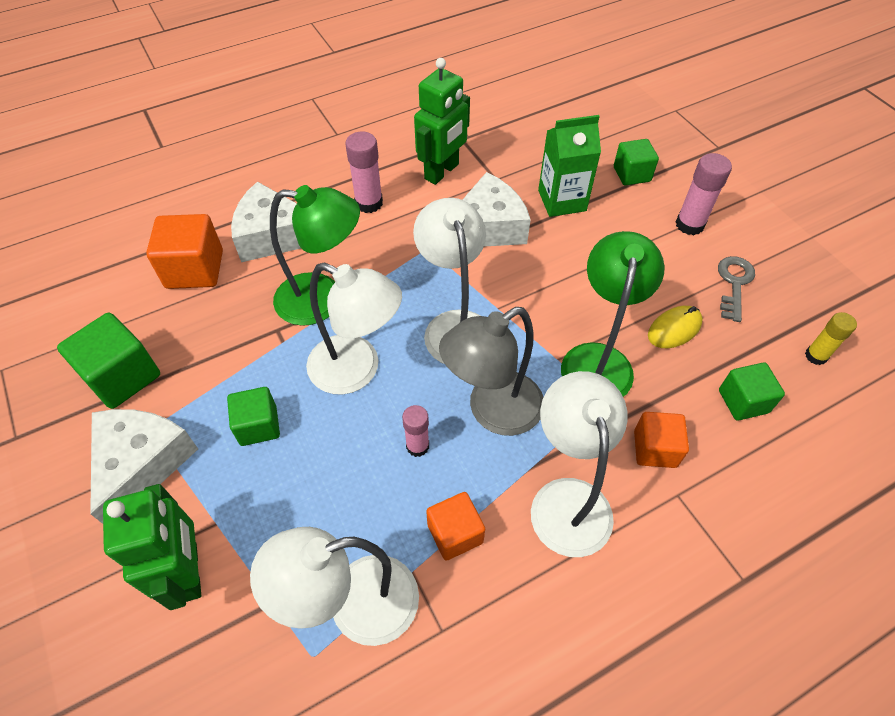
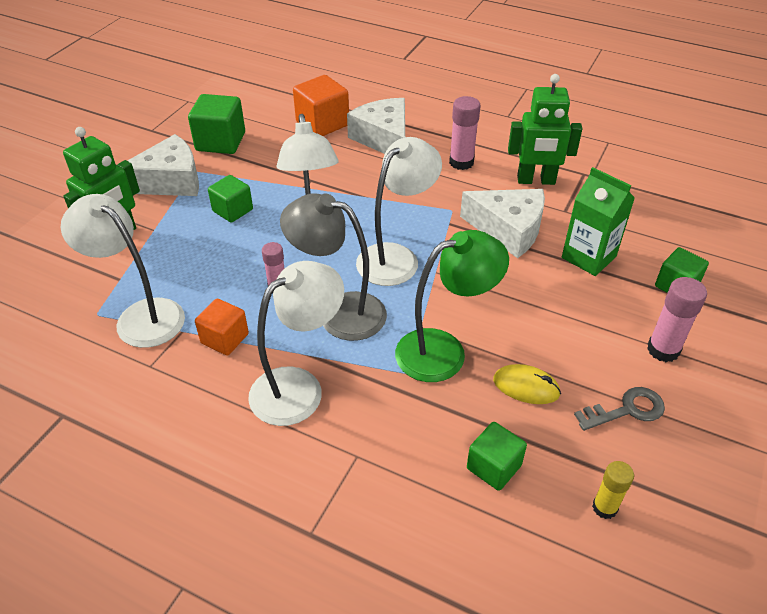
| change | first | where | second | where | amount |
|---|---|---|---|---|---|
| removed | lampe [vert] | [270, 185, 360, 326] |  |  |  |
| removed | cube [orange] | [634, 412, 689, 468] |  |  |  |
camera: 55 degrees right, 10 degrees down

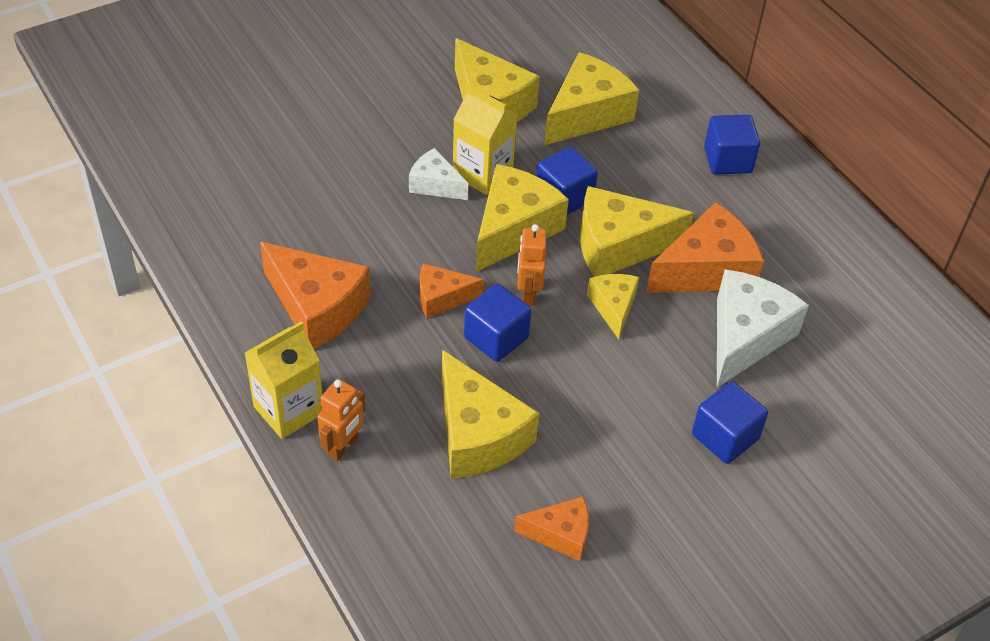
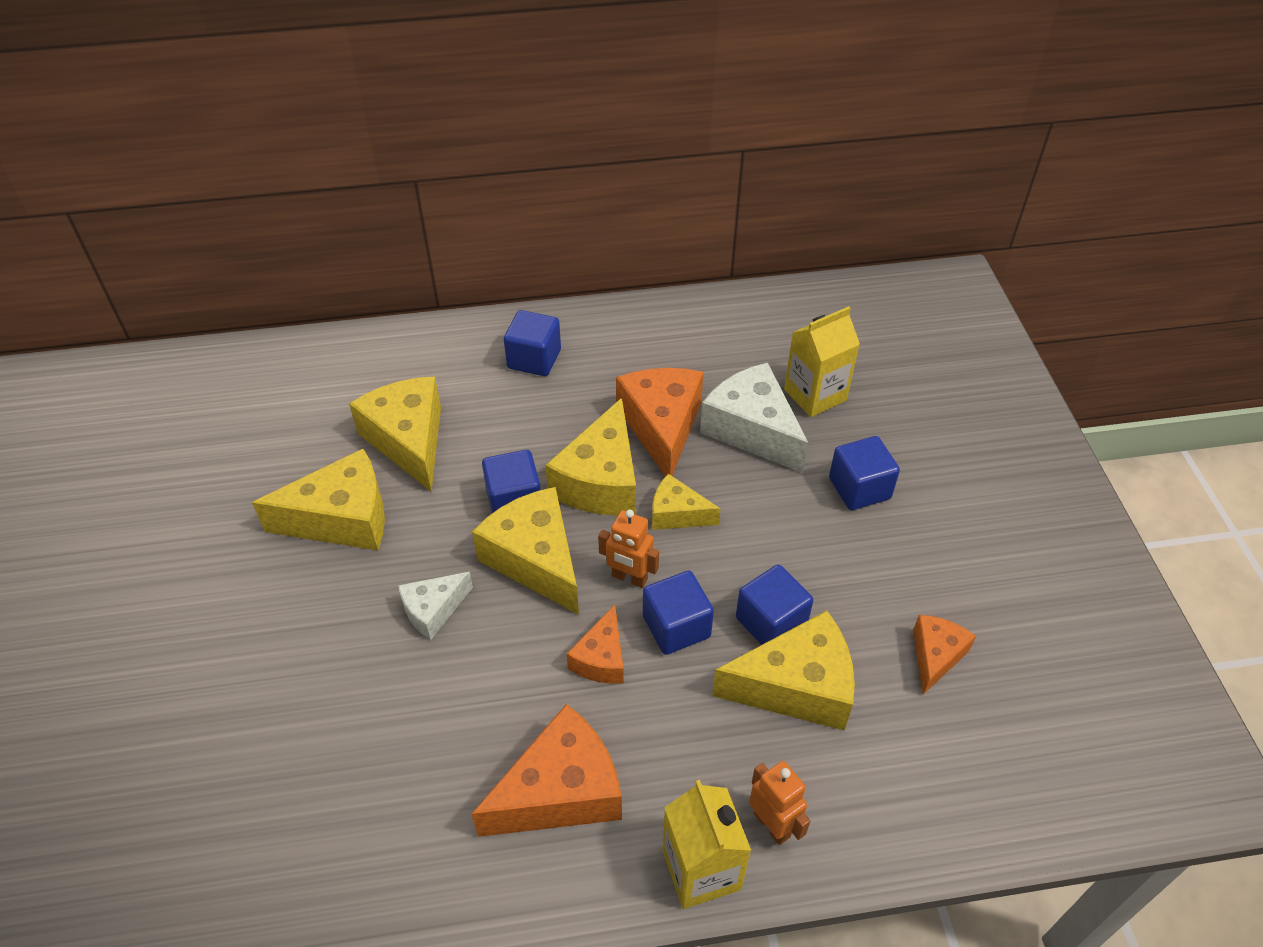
| change | first | where | second | where | amount |
|---|---|---|---|---|---|
| moved | brique de lait [jaune] | [453, 85, 518, 195] |  | [784, 306, 860, 417] |  |
| added |  |  | cube [bleu] | [736, 565, 813, 645] |  |
camera: 65 degrees left, 0 degrees up

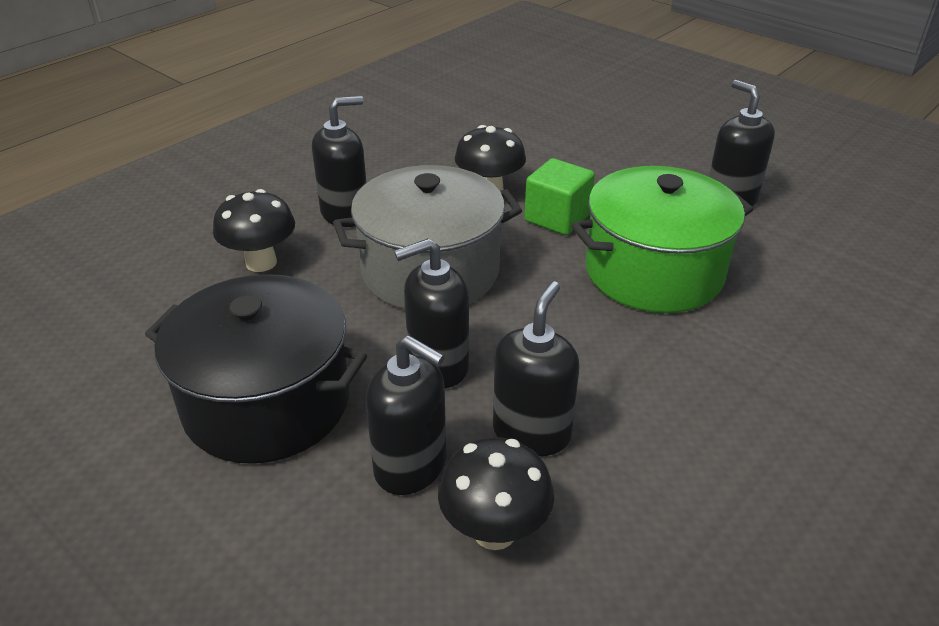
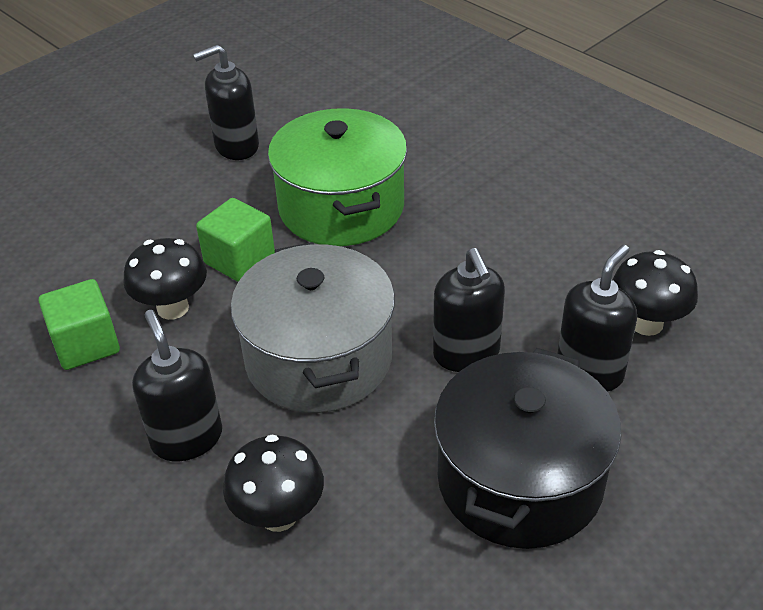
| change | first | where | second | where | amount |
|---|---|---|---|---|---|
| removed | distributeur de savon [noir] | [493, 281, 580, 456] |  |  |  |
| added |  |  | cube [vert] | [39, 279, 120, 370] |  |
camera: 85 degrees left, 5 degrees up

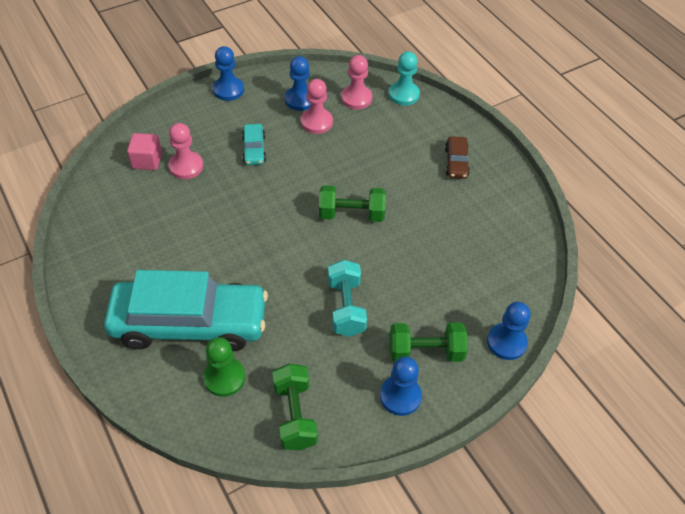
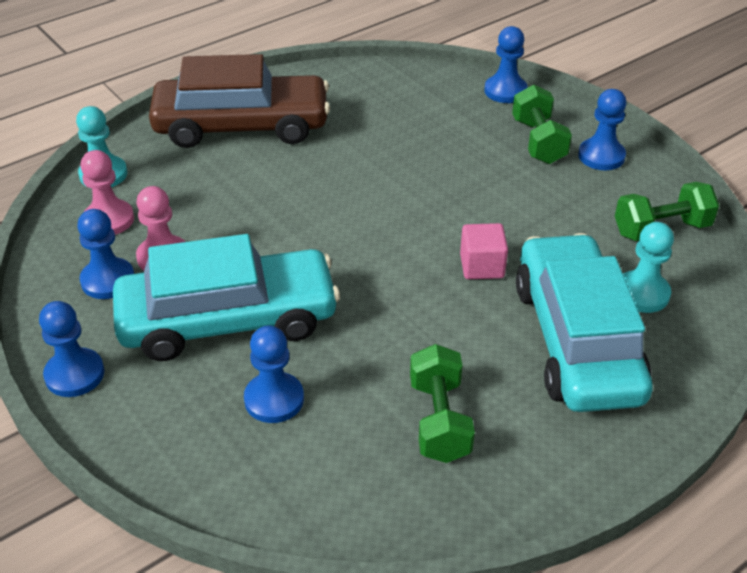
| change | first | where | second | where | amount |
|---|---|---|---|---|---|
| recoloured | pion [rose] | [169, 123, 203, 179] | pion [bleu] | [244, 325, 304, 423] |  |
| resized | voiture [turquoise] | [242, 124, 266, 165] |  | [113, 234, 340, 361] | x2.47 |
| moved | cube [rose] | [127, 133, 162, 170] |  | [460, 223, 508, 279] |  |
| resized | voiture [marron] | [445, 136, 470, 179] |  | [149, 54, 330, 148] | x2.47 |
| moved | haltère [vert] | [319, 185, 386, 222] |  | [410, 344, 475, 463] |  |
| removed | haltère [turquoise] | [328, 260, 367, 337] |  |  |  |
| recoloured | pion [vert] | [203, 337, 245, 397] | pion [turquoise] | [623, 222, 674, 313] |  |
camera: 95 degrees left, 10 degrees down

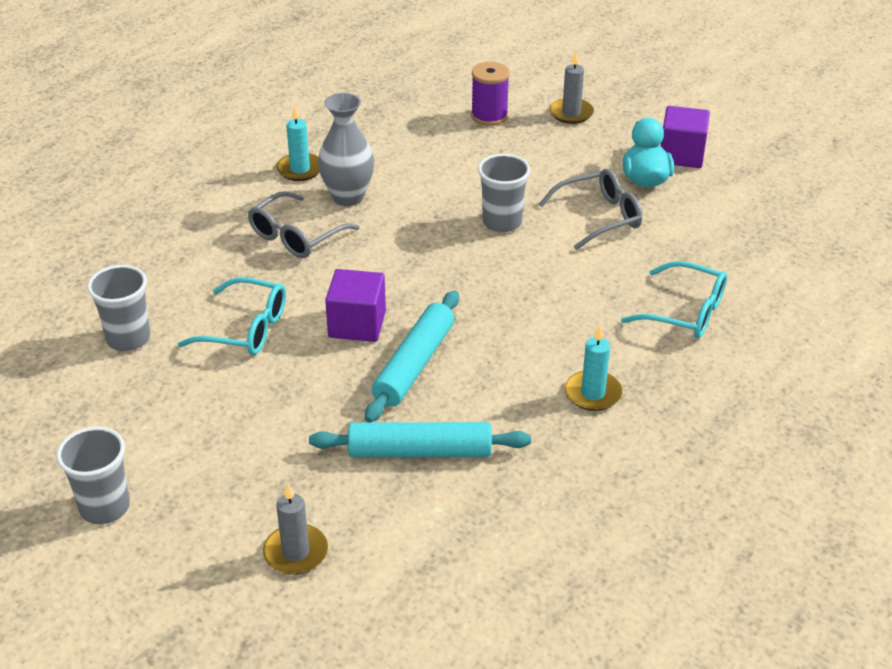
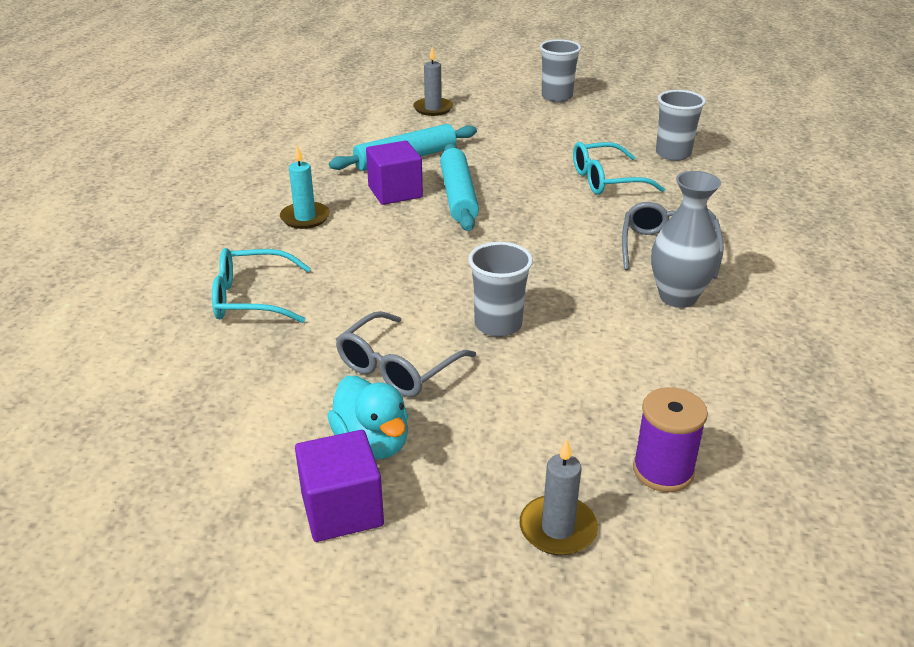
| change | first | where | second | where | amount |
|---|---|---|---|---|---|
| removed | bougie [turquoise] | [276, 106, 320, 181] |  |  |  |
| moved | cube [violet] | [325, 269, 386, 342] |  | [366, 140, 423, 205] |  |
camera: 150 degrees right, 5 degrees down

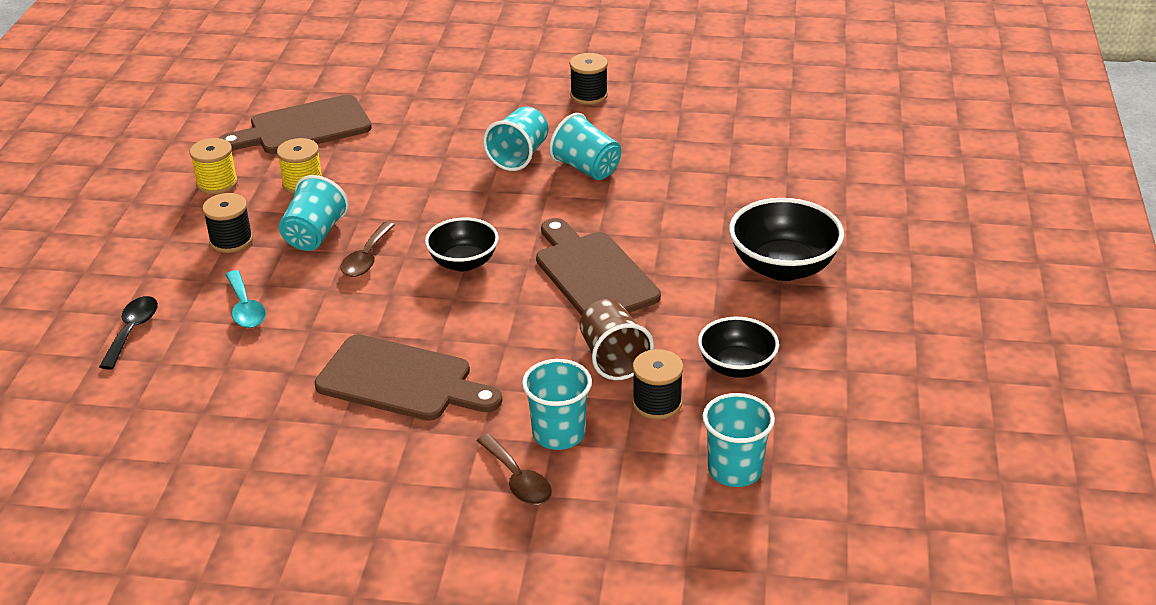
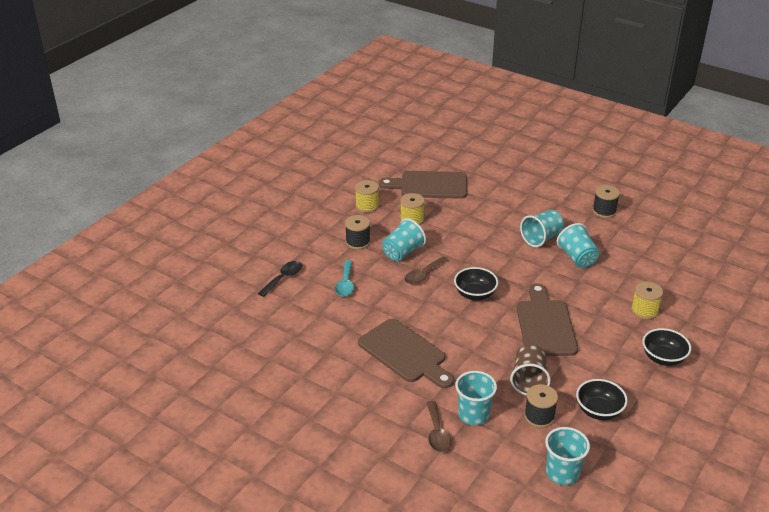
| change | first | where | second | where | amount |
|---|---|---|---|---|---|
| resized | bol [noir] | [729, 198, 844, 281] |  | [642, 328, 691, 366] | x0.65 |
| added |  |  | bobine [jaune] | [631, 281, 663, 320] |  |
camera: 25 degrees right, 0 degrees up

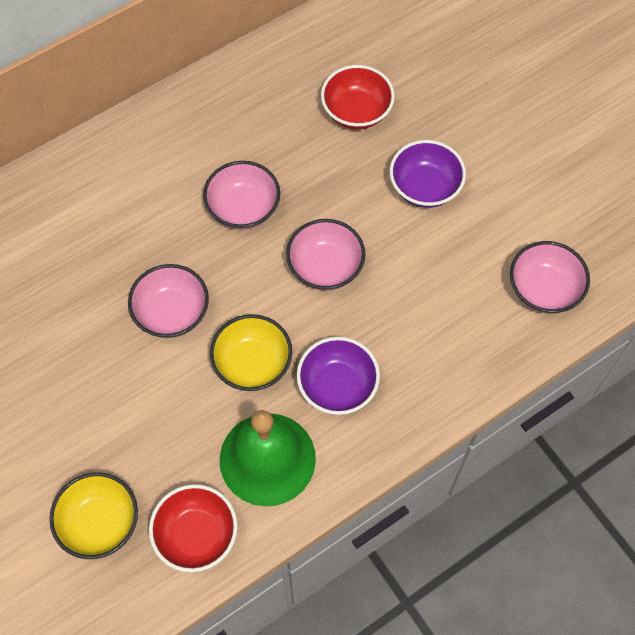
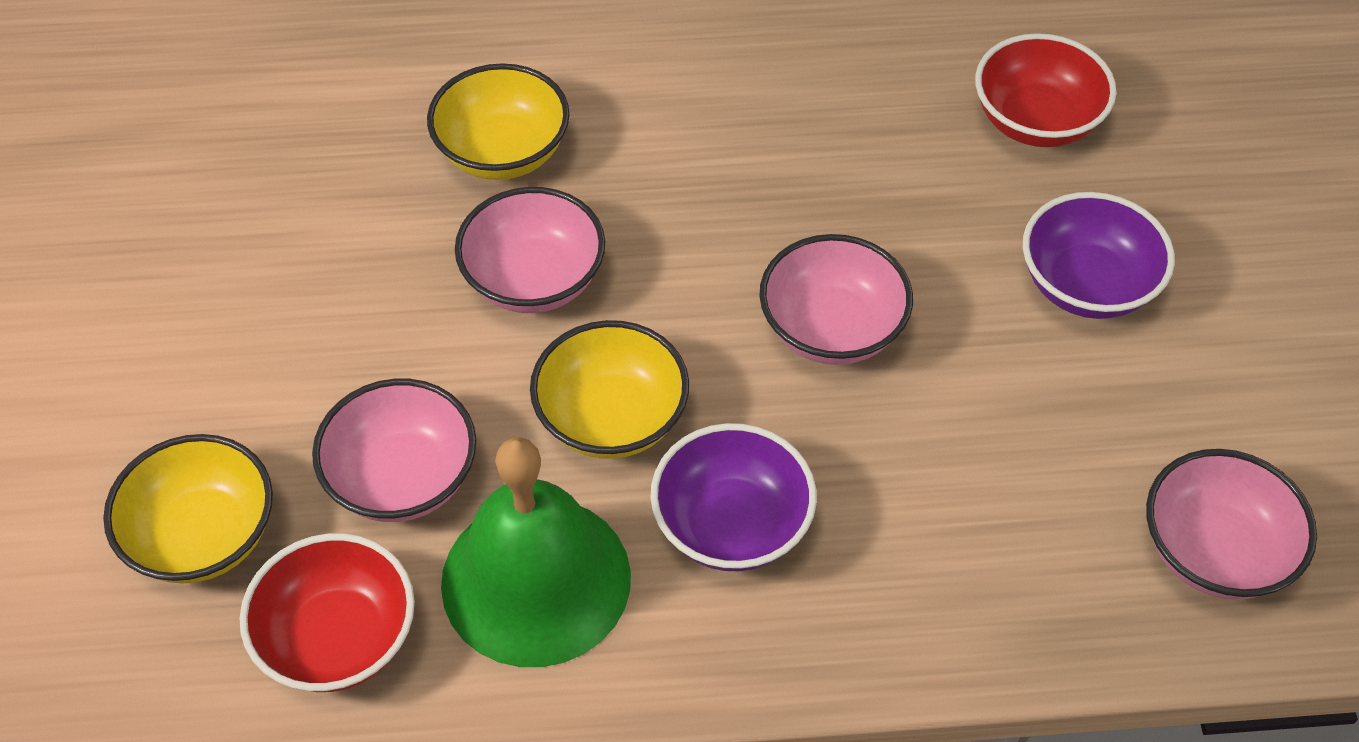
| change | first | where | second | where | amount |
|---|---|---|---|---|---|
| moved | bol [rose] | [203, 161, 280, 230] |  | [312, 379, 476, 522] |  |
| added |  |  | bol [jaune] | [427, 63, 570, 180] |  |
camera: 30 degrees right, 10 degrees down

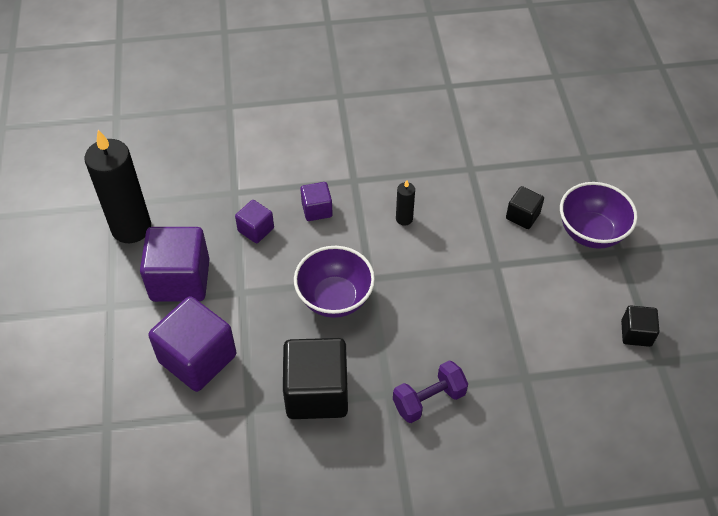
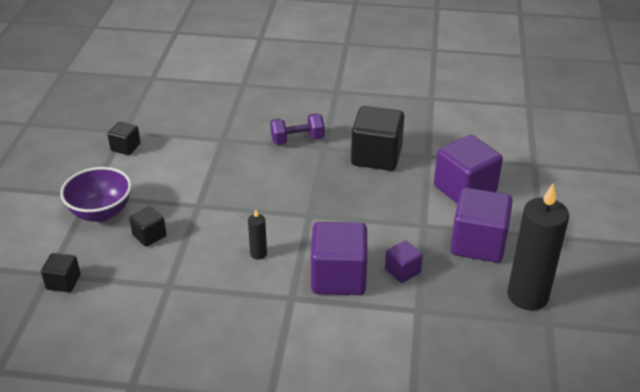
| change | first | where | second | where | amount |
|---|---|---|---|---|---|
| resized | cube [violet] | [301, 182, 333, 221] |  | [311, 222, 368, 295] | x1.95 |
| removed | bol [violet] | [294, 246, 375, 318] |  |  |  |
| added |  |  | cube [noir] | [41, 253, 81, 292] |  |
camera: 165 degrees left, 15 degrees down

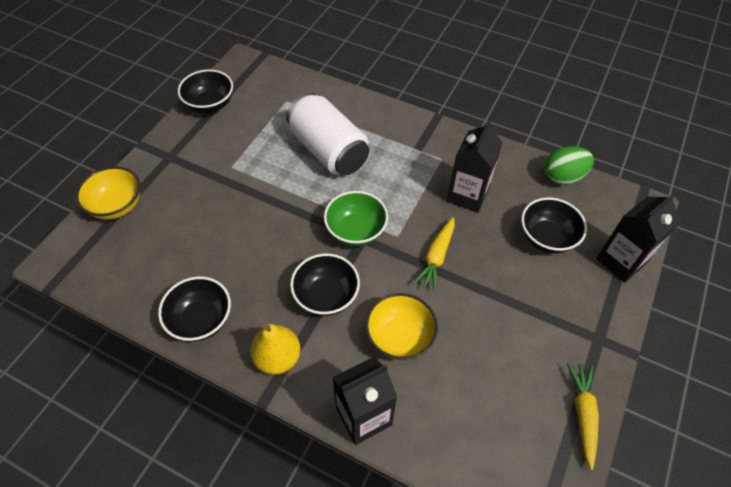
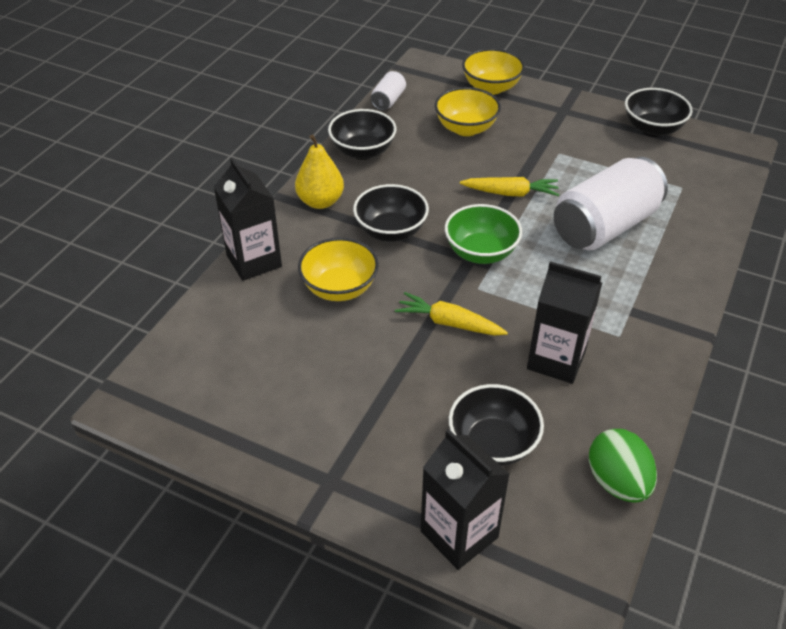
| change | first | where | second | where | amount |
|---|---|---|---|---|---|
| moved | carotte [jaune] | [567, 363, 599, 470] |  | [460, 177, 559, 197] |  |
| added |  |  | canette [blanc] | [371, 71, 406, 110] |  |
| added |  |  | bol [jaune] | [435, 87, 501, 136] |  |
camera: 90 degrees right, 10 degrees down

